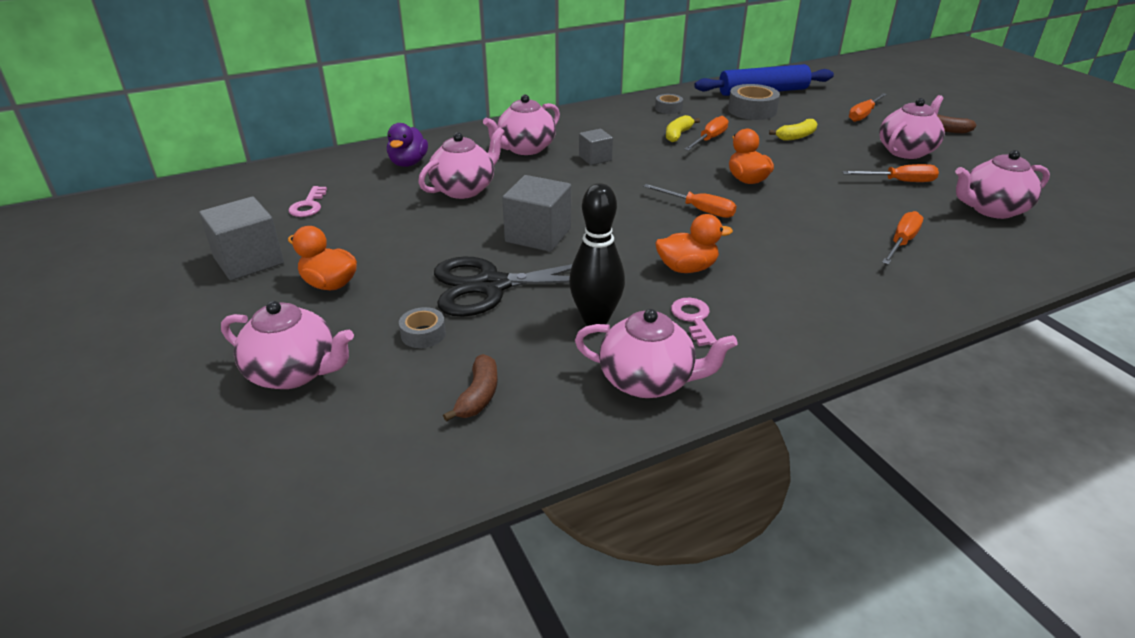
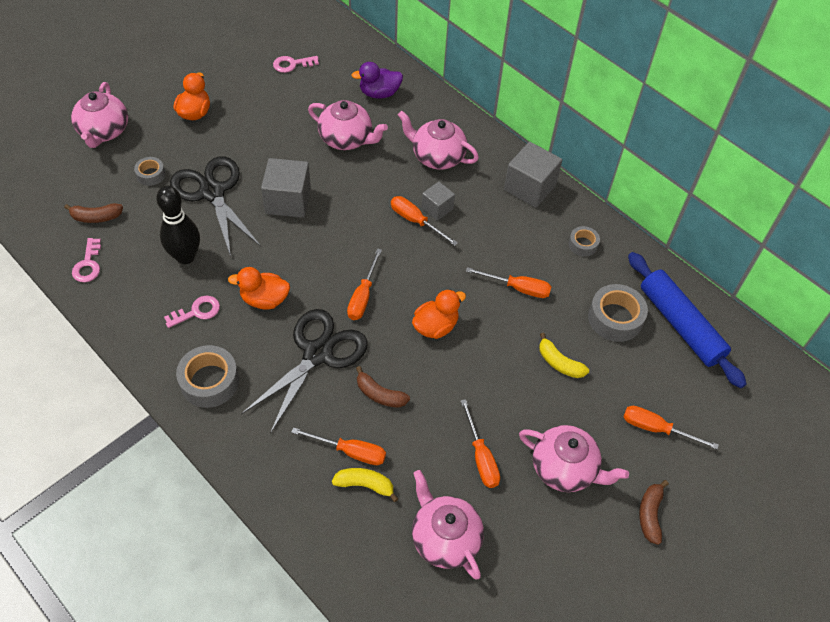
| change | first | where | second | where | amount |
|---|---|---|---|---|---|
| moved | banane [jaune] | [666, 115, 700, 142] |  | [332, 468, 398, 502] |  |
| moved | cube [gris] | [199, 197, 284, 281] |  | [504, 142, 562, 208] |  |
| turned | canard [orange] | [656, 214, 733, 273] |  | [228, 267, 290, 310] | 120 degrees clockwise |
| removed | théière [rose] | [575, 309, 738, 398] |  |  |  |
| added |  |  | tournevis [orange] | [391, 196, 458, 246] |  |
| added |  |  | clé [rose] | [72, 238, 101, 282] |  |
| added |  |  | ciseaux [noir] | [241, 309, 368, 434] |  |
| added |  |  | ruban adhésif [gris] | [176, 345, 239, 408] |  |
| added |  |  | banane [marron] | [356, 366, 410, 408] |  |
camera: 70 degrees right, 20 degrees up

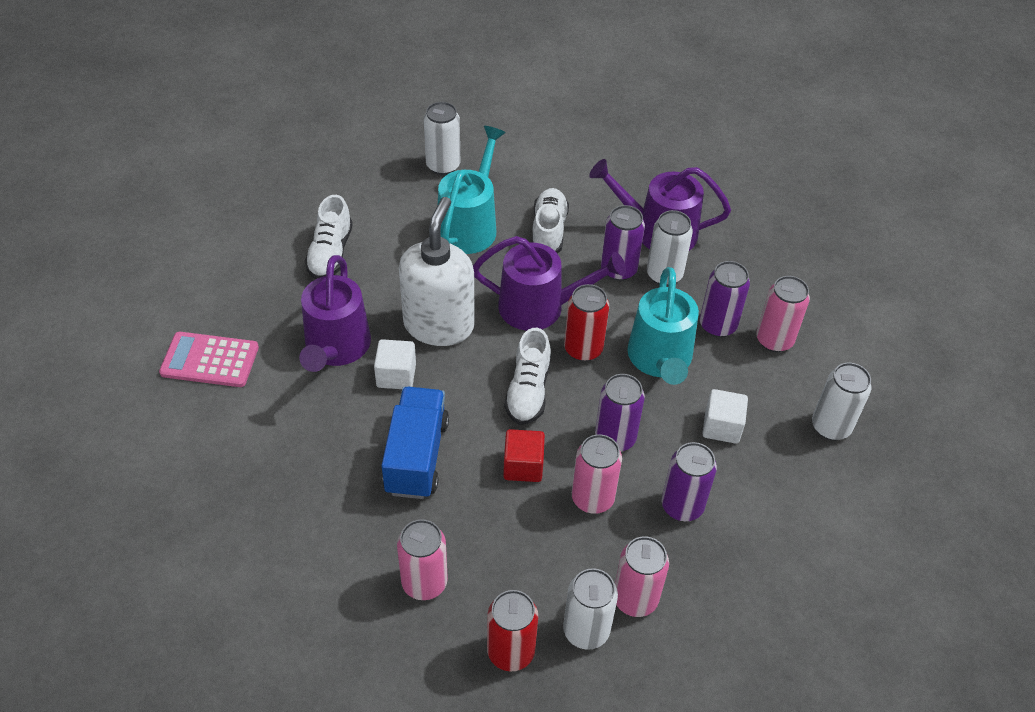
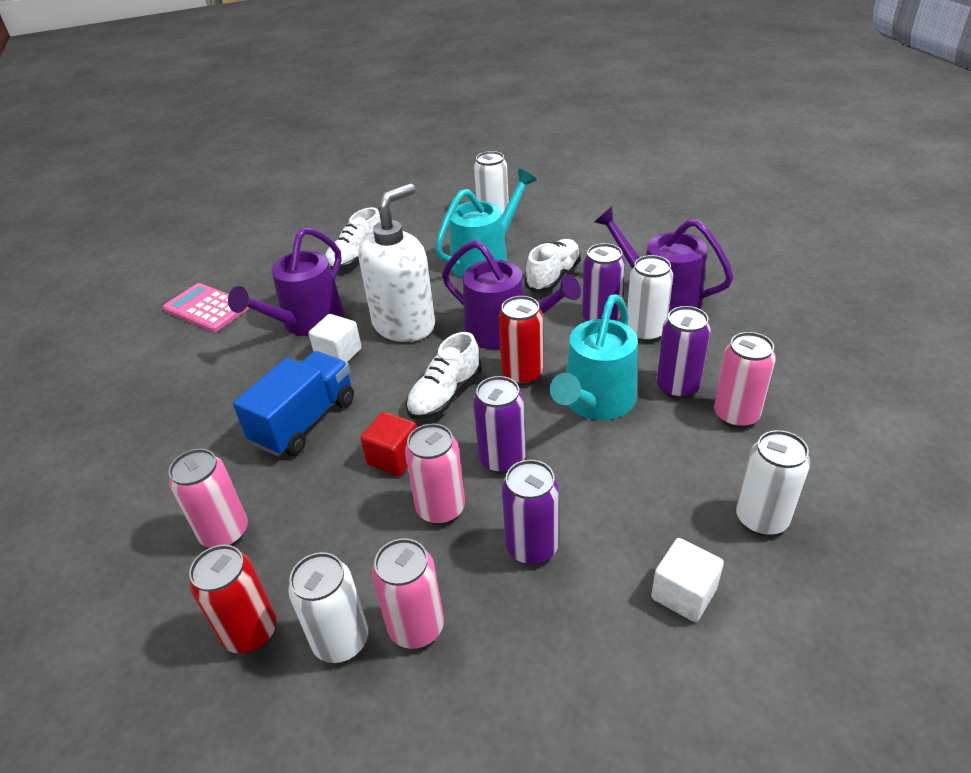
| change | first | where | second | where | amount |
|---|---|---|---|---|---|
| moved | cube [blanc] | [702, 389, 748, 444] |  | [651, 538, 724, 622] |  |
camera: 30 degrees right, 10 degrees down

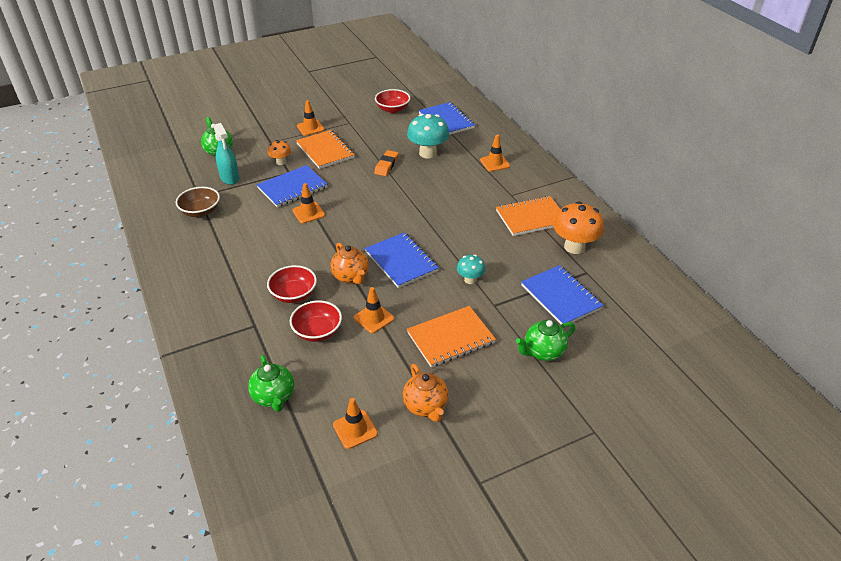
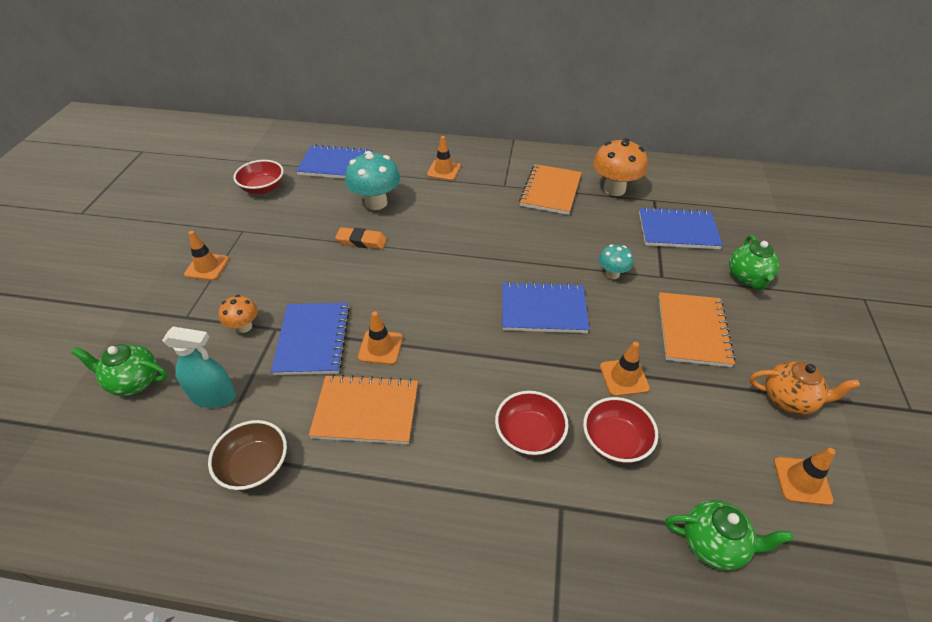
| change | first | where | second | where | amount |
|---|---|---|---|---|---|
| moved | carnet [orange] | [296, 130, 355, 169] |  | [309, 374, 418, 444] |  |
| turned | gomme [orange] | [374, 150, 399, 176] |  | [335, 227, 387, 249] | 45 degrees counterclockwise |
| removed | théière [orange] | [330, 243, 369, 284] |  |  |  |
camera: 55 degrees left, 5 degrees up

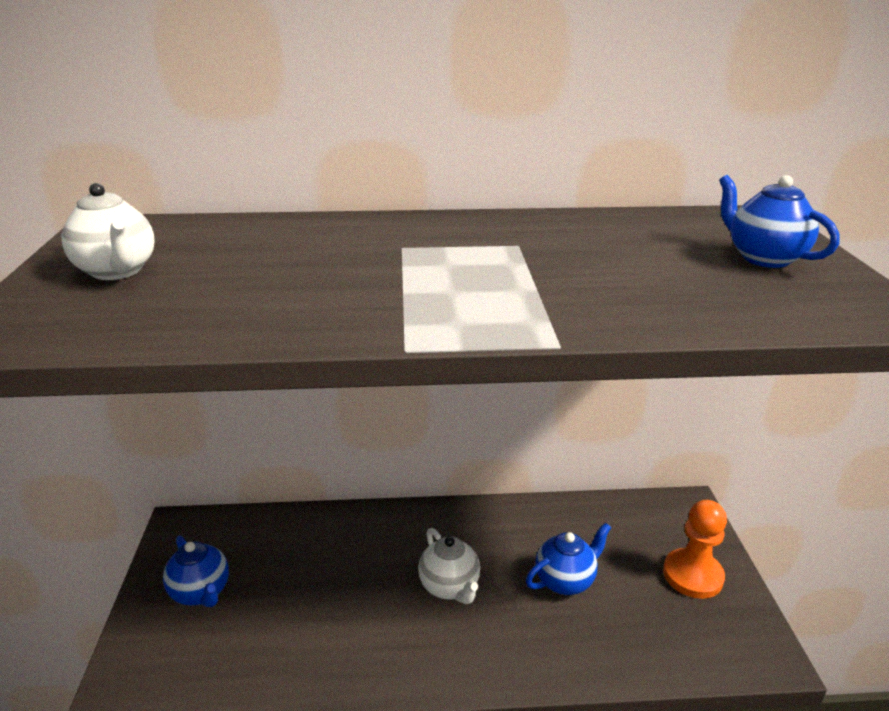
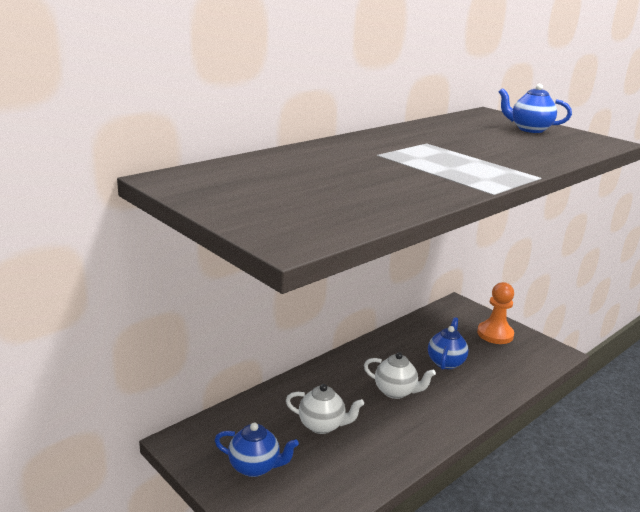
| change | first | where | second | where | amount |
|---|---|---|---|---|---|
| moved | théière [blanc] | [61, 183, 155, 280] |  | [286, 384, 364, 434] |  |
camera: 40 degrees left, 5 degrees down

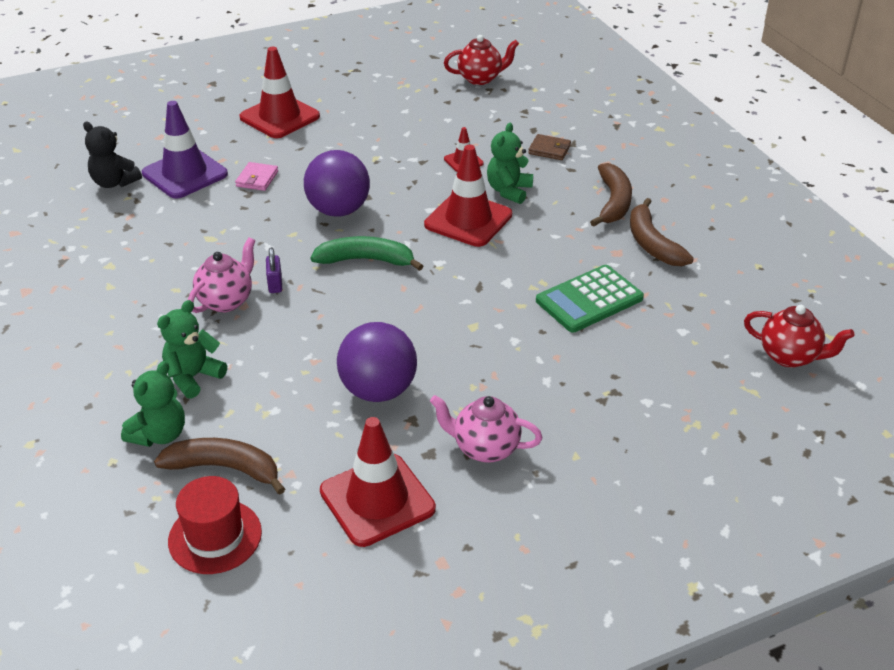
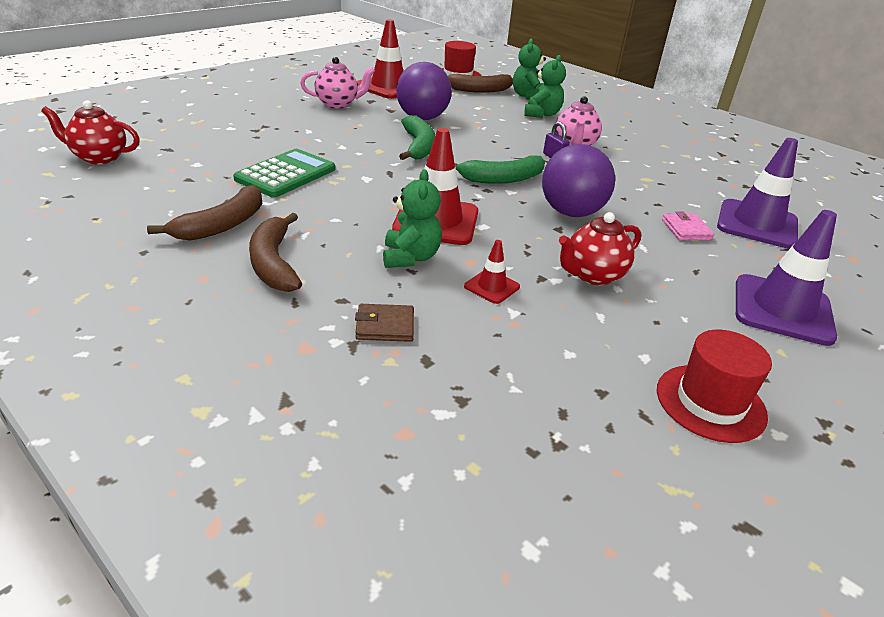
| change | first | where | second | where | amount |
|---|---|---|---|---|---|
| moved | théière [rouge] | [444, 35, 519, 85] |  | [559, 212, 641, 285] |  |
| recoloured | cône de chantier [rouge] | [239, 47, 320, 138] | cône de chantier [violet] | [736, 210, 837, 346] |  |
| removed | ours en peluche [noir] | [83, 122, 142, 188] |  |  |  |
| turned | banane [marron] | [630, 198, 694, 266] |  | [147, 185, 263, 240] | 75 degrees clockwise |
| added |  |  | banane [vert] | [399, 115, 435, 160] |  |
| added |  |  | chapeau [rouge] | [657, 330, 772, 443] |  |
camera: 155 degrees right, 5 degrees down

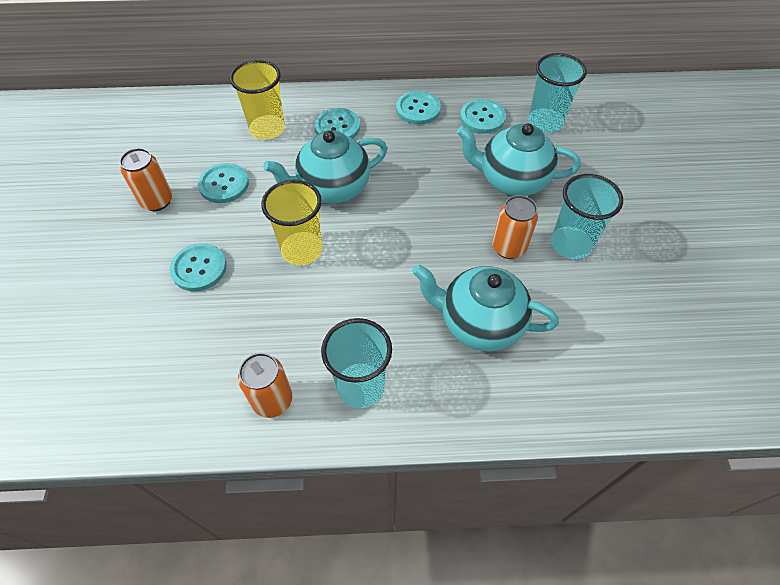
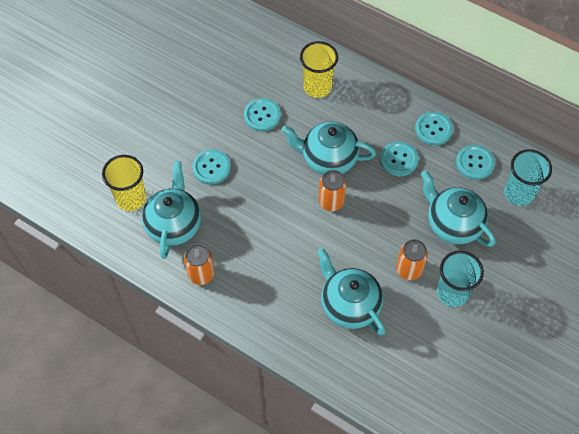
| change | first | where | second | where | amount |
|---|---|---|---|---|---|
| moved | bouton [turquoise] | [314, 108, 360, 139] |  | [380, 142, 418, 176] |  |
| moved | canette [orange] | [120, 148, 172, 211] |  | [319, 170, 346, 211] |  |
| moved | gobelet [jaune] | [261, 179, 322, 265] |  | [102, 155, 146, 211] |  |
| removed | gobelet [turquoise] | [321, 318, 392, 408] |  |  |  |
| added |  |  | théière [turquoise] | [142, 161, 201, 259] |  |
camera: 35 degrees right, 5 degrees up

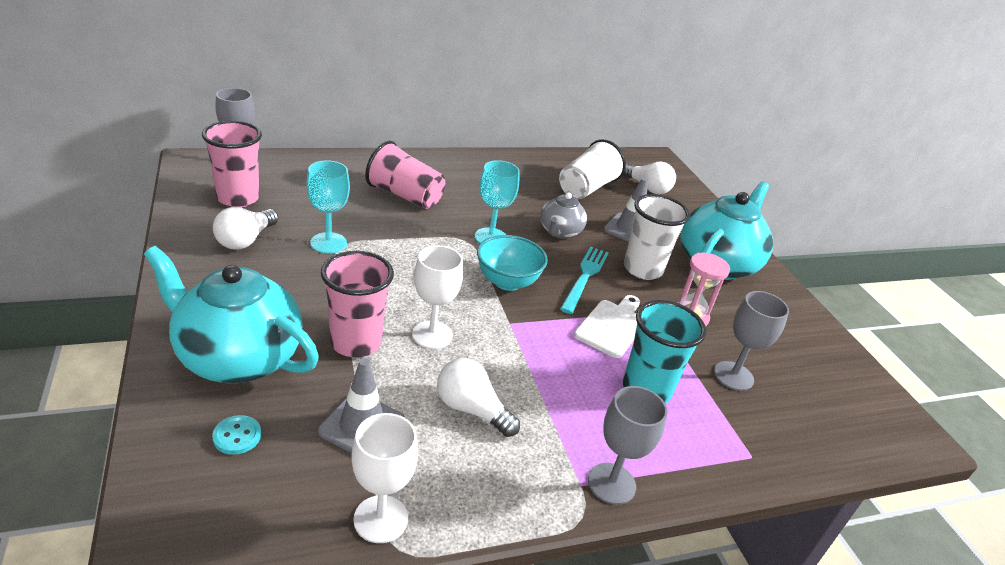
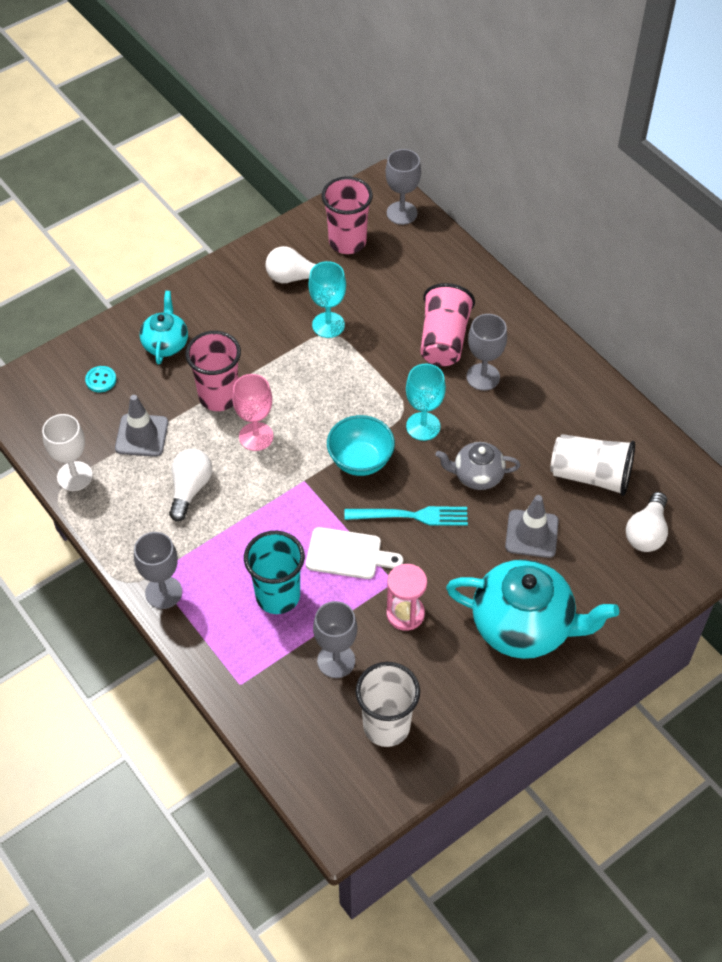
| change | first | where | second | where | amount |
|---|---|---|---|---|---|
| moved | gobelet [blanc] | [624, 194, 690, 280] |  | [356, 662, 420, 747] |  |
| resized | théière [turquoise] | [144, 246, 319, 383] |  | [140, 291, 188, 364] | x0.54 |
| recoloured | verre à pied [blanc] | [412, 246, 463, 349] | verre à pied [rose] | [232, 374, 273, 451] |  |
| added |  |  | verre à pied [gris] | [467, 314, 507, 391] |  |
camera: 75 degrees right, 20 degrees up

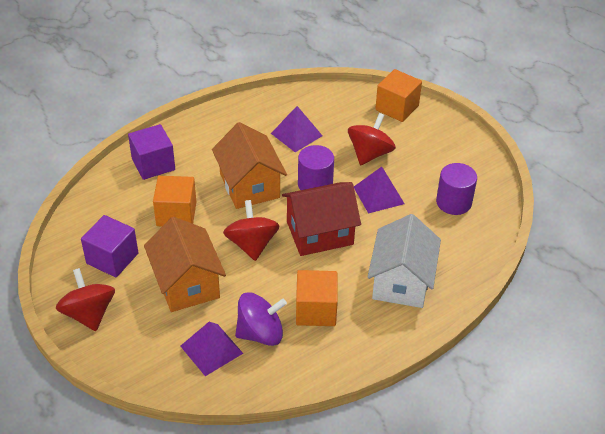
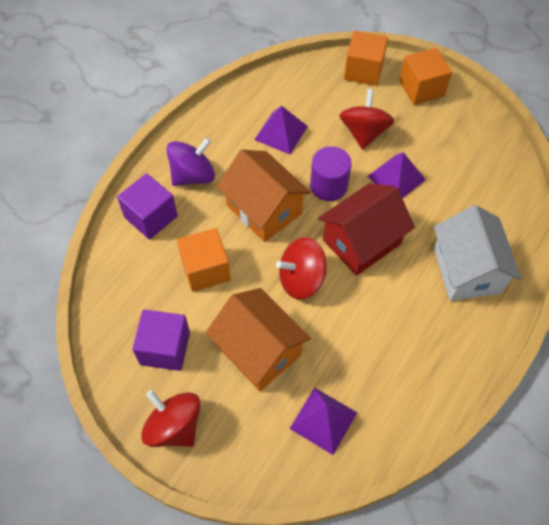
| change | first | where | second | where | amount |
|---|---|---|---|---|---|
| removed | cylindre [violet] | [436, 163, 477, 215] |  |  |  |
| turned | toupie [rouge] | [223, 200, 279, 261] |  | [276, 237, 327, 300] | 75 degrees counterclockwise |
| moved | cube [orange] | [296, 270, 338, 326] |  | [399, 48, 452, 105] |  |
| moved | toupie [violet] | [235, 292, 287, 346] |  | [166, 137, 215, 186] |  |
camera: 20 degrees left, 15 degrees up

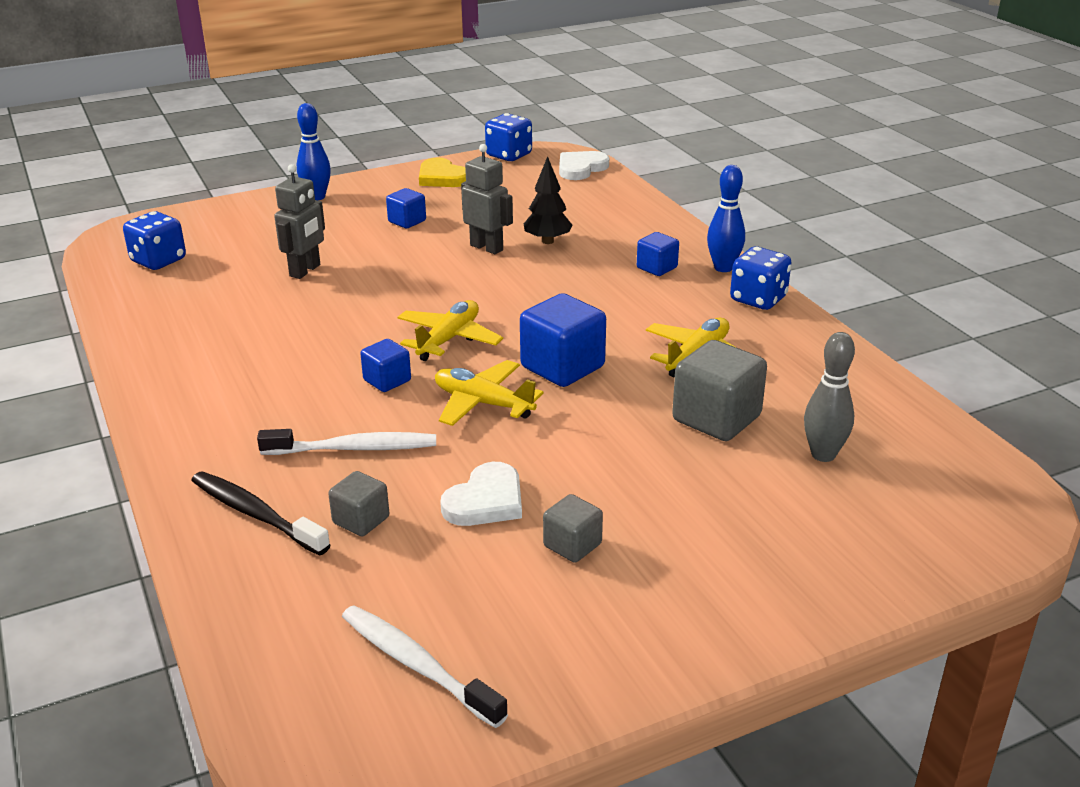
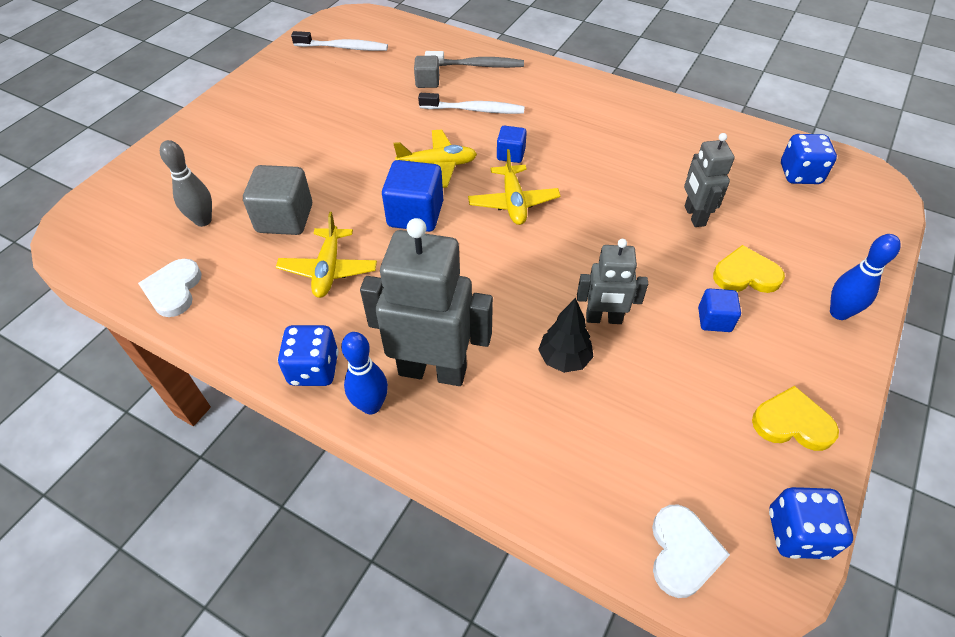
| change | first | where | second | where | amount |
|---|---|---|---|---|---|
| replaced | cube [bleu] | [637, 232, 679, 276] | robot [gris] | [360, 218, 493, 386] |  |
| turned | brosse à dents [blanc] | [257, 429, 436, 455] |  | [418, 93, 525, 114] | 135 degrees counterclockwise |
| moved | cœur [blanc] | [440, 462, 522, 526] |  | [138, 259, 202, 317] |  |
| recoloured | brosse à dents [noir] | [191, 471, 330, 556] | brosse à dents [gris] | [425, 51, 524, 68] |  |
| removed | cube [gris] | [543, 494, 603, 563] |  |  |  |
| added |  |  | cœur [jaune] | [713, 245, 785, 293] |  |
camera: 145 degrees right, 20 degrees up

